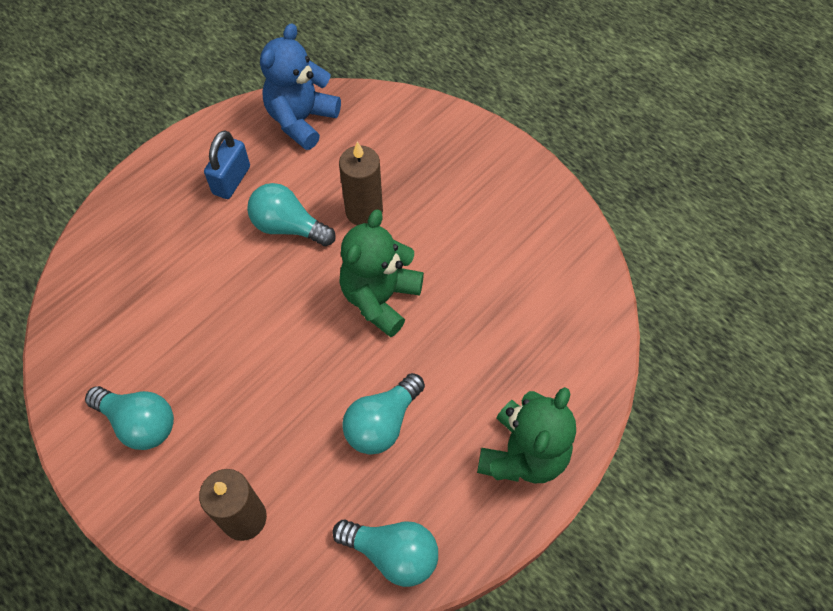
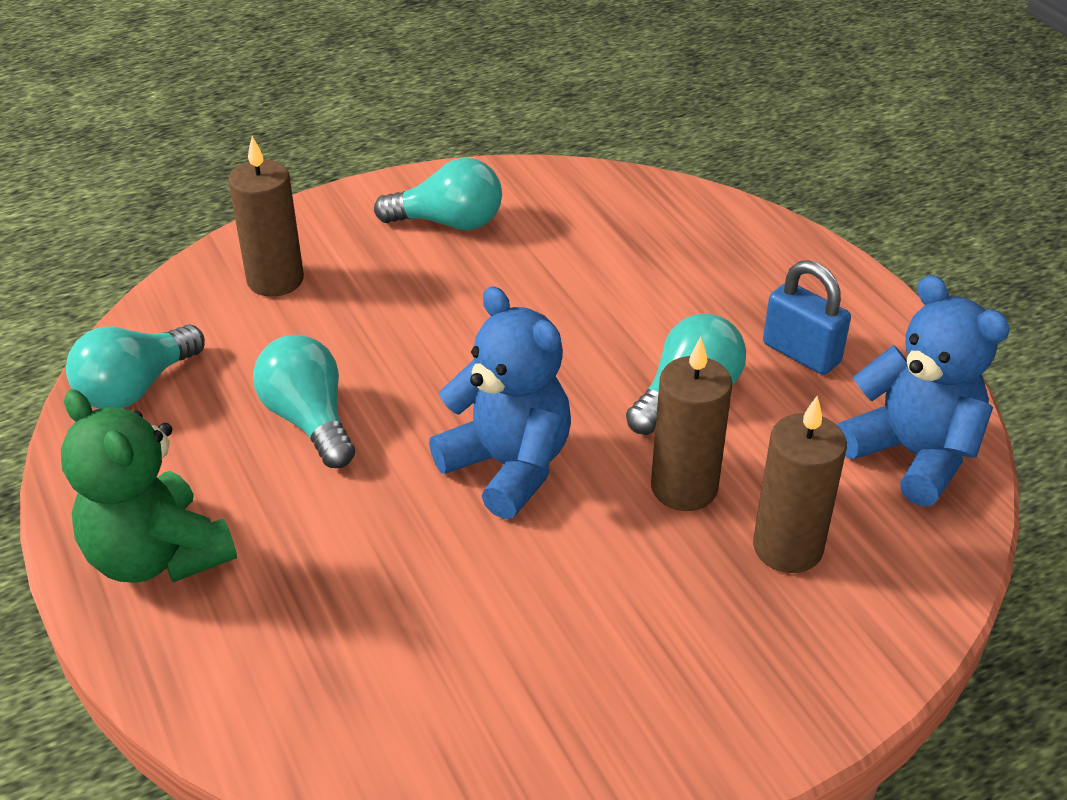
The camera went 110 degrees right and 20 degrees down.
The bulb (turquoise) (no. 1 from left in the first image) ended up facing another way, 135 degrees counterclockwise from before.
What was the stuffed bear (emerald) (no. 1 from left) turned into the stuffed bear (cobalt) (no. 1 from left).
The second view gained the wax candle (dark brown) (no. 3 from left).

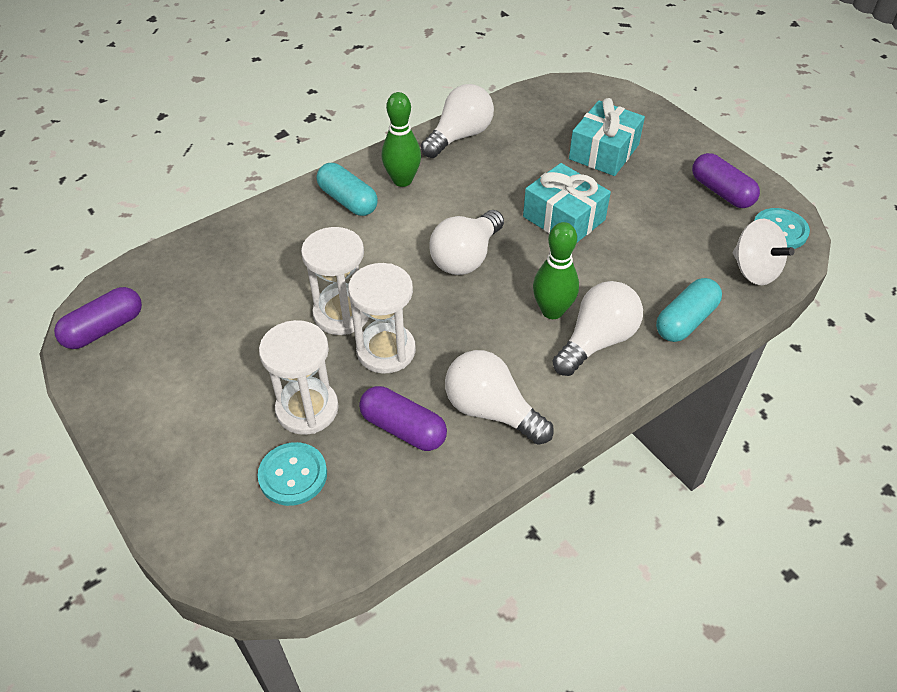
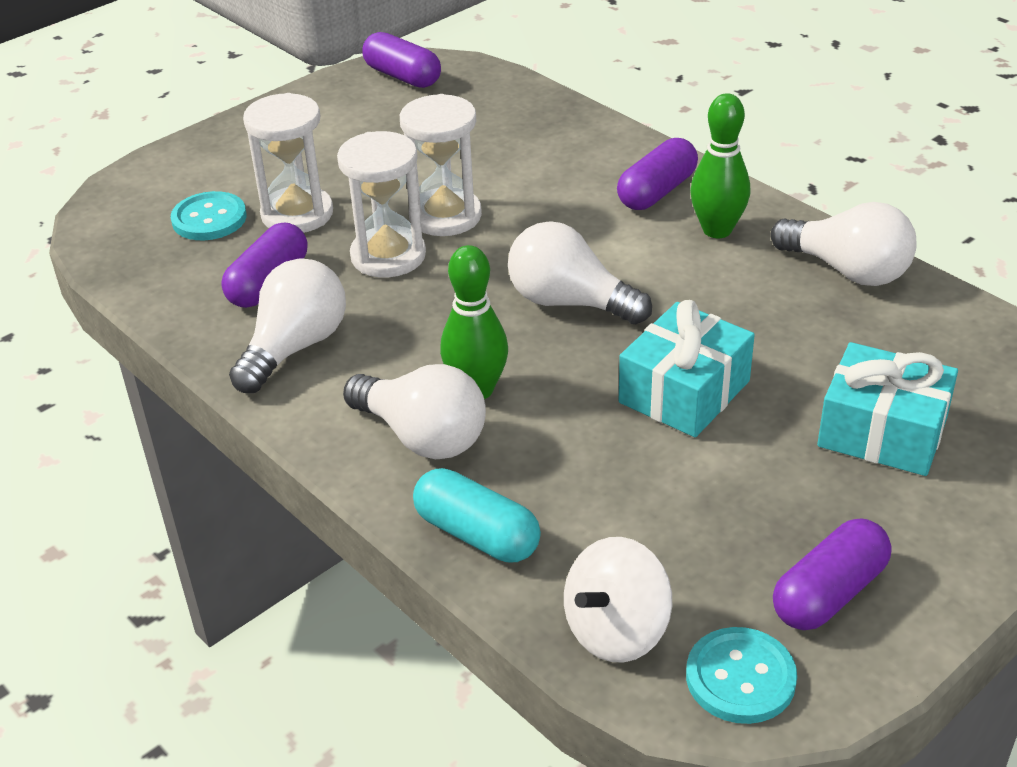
The camera went 85 degrees right and 10 degrees down.
What was the pill (turquoise) (no. 1 from left) turned into the pill (royal purple) (no. 3 from left).

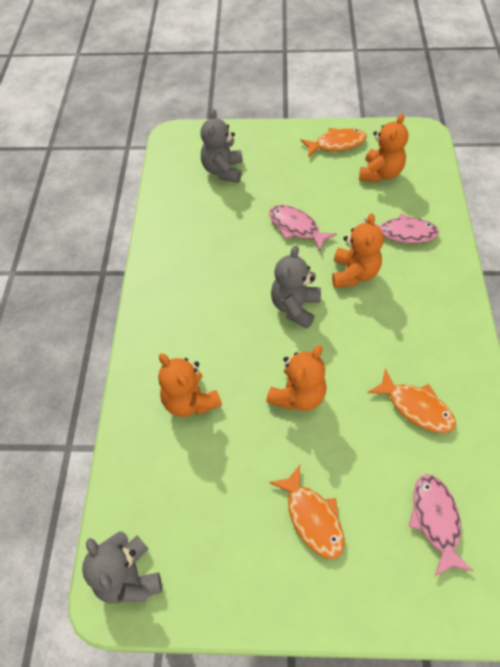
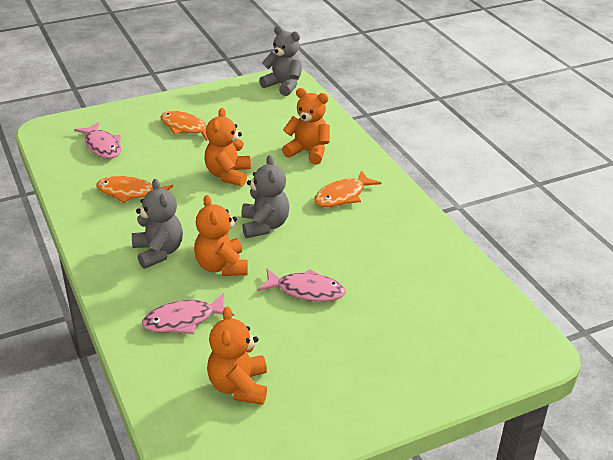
The camera went 150 degrees right and 20 degrees down.
The stuffed bear (grey) (no. 2 from left in the first image) ended up elsewhere.
The toy fish (orange-coloured) (no. 2 from left in the first image) ended up elsewhere.

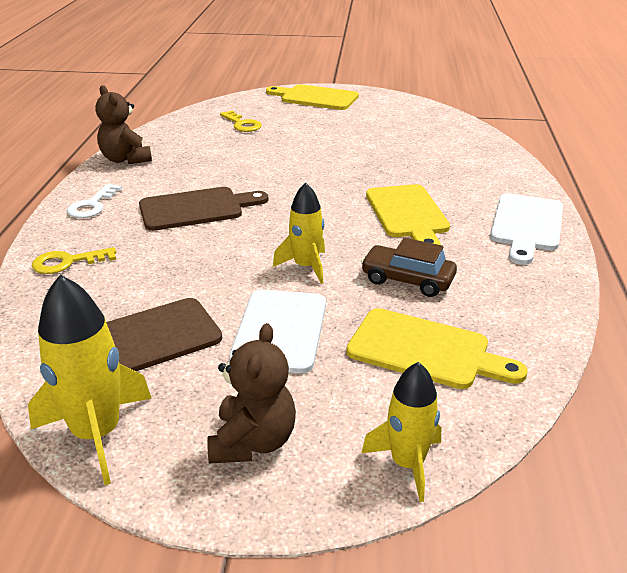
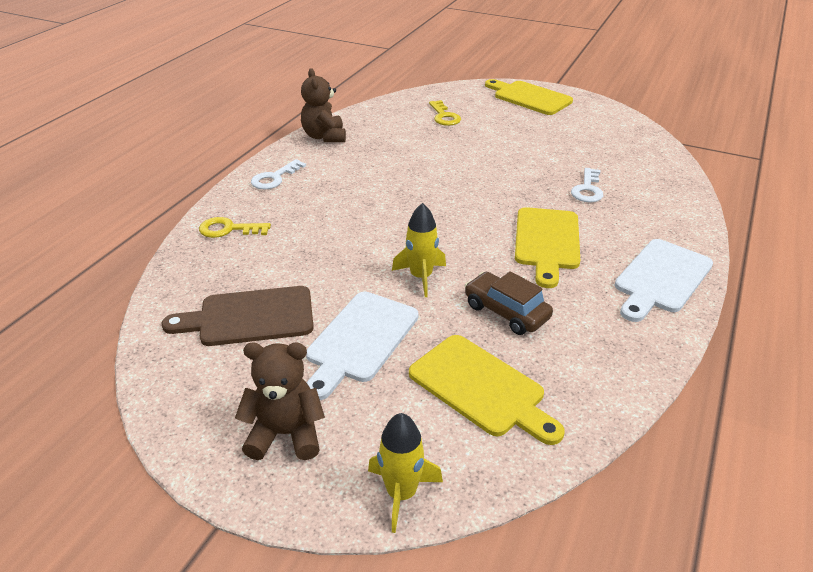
The camera went 20 degrees right and 5 degrees up.
The stuffed bear (dark brown) (no. 2 from left in the first image) ended up facing another way, 120 degrees counterclockwise from before.
The second view gained the latchkey (snow-white) (no. 2 from left).
The second view lost the rocket (bright yellow) (no. 1 from left).
The second view lost the bread board (dark brown) (no. 2 from left).

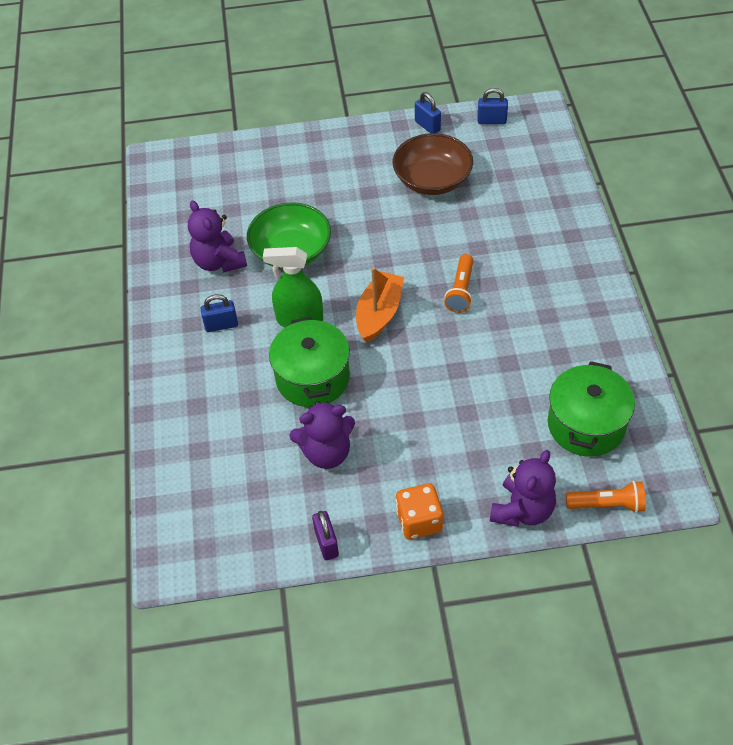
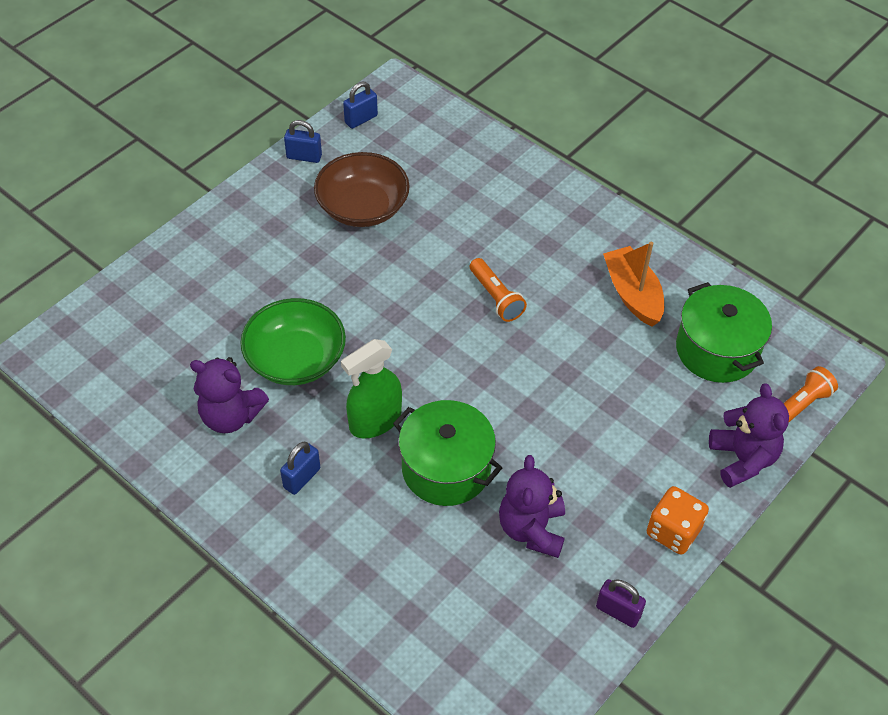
The camera went 45 degrees left and 0 degrees up.
The stuffed bear (royal purple) (no. 2 from left) ended up facing another way, 150 degrees clockwise from before.
The boat (orange-coloured) ended up elsewhere.

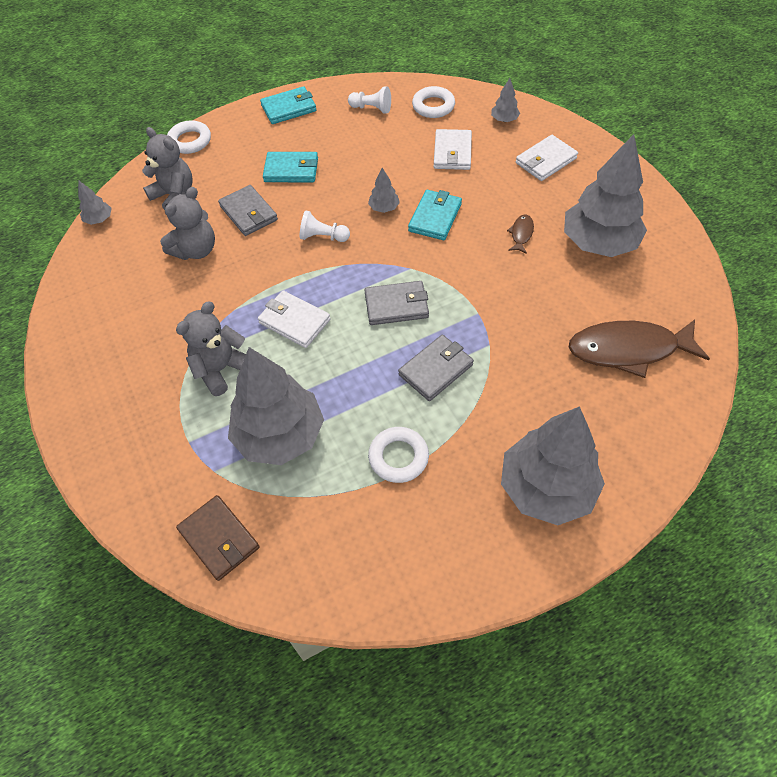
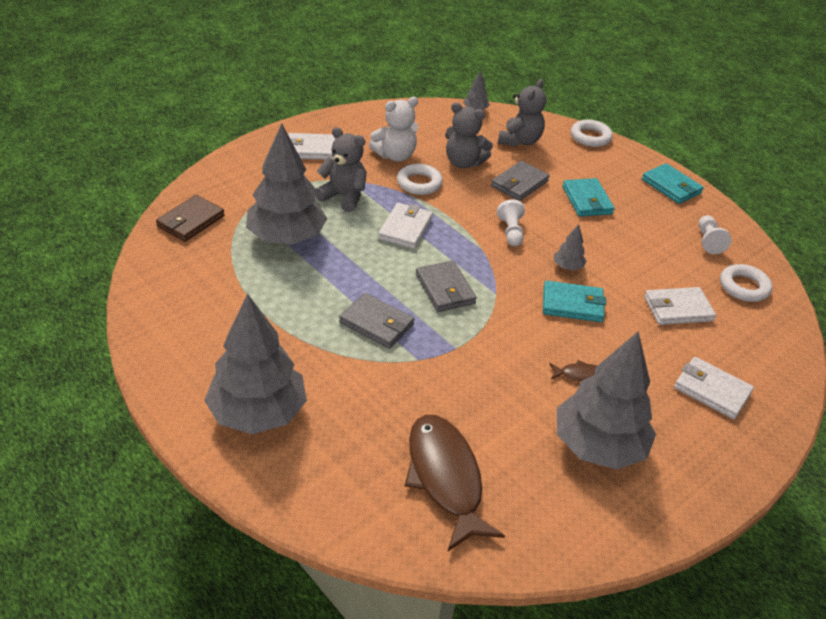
The camera went 70 degrees right and 15 degrees down.
The second view gained the billfold (snow-white) (no. 1 from left).
The second view gained the stuffed bear (snow-white).
The ring (snow-white) (no. 2 from left in the first image) ended up elsewhere.
The second view lost the fir tree (grey) (no. 4 from left).

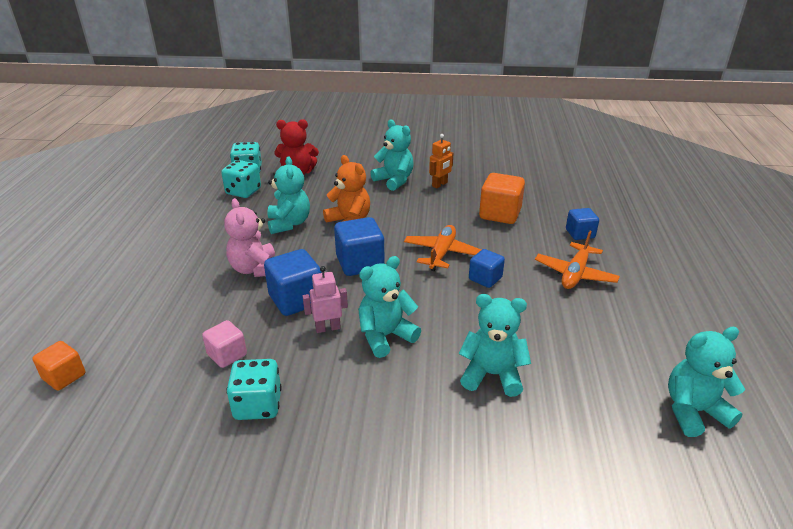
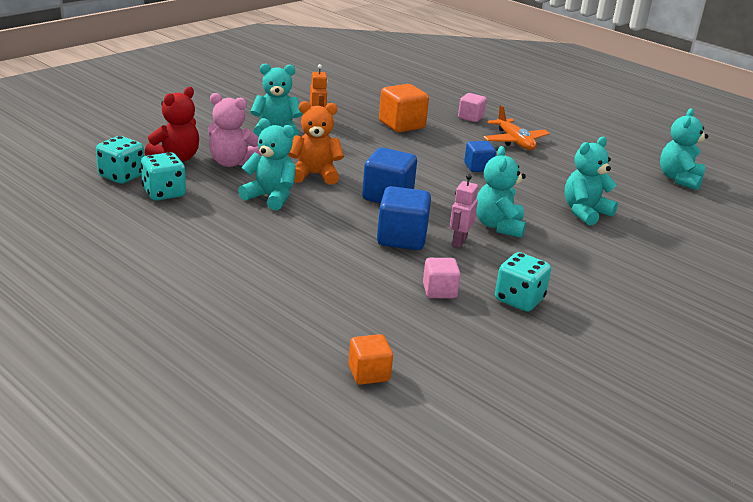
The camera went 55 degrees left and 5 degrees down.
The stuffed bear (rosy) ended up elsewhere.
What was the block (cobalt) (no. 4 from left) turned into the block (rosy) (no. 2 from left).
The second view lost the toy plane (orange-coloured) (no. 1 from left).

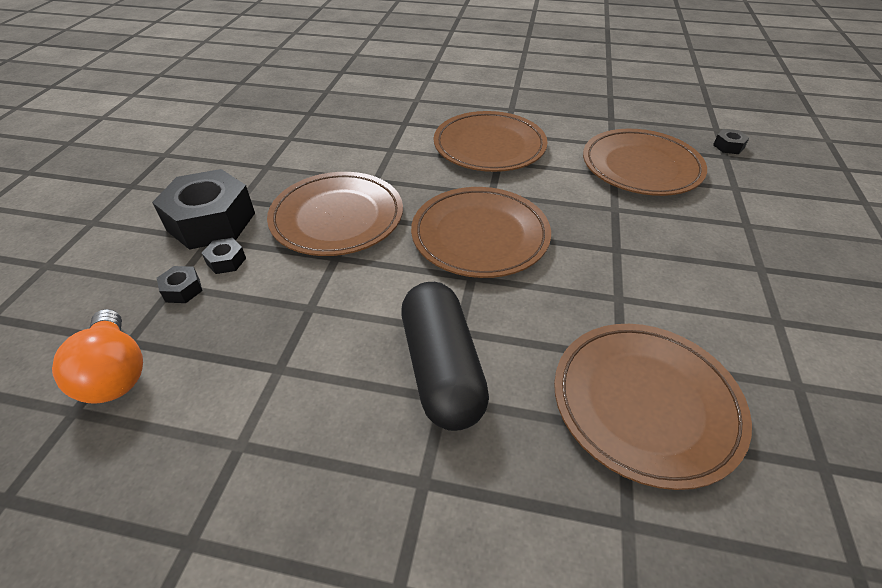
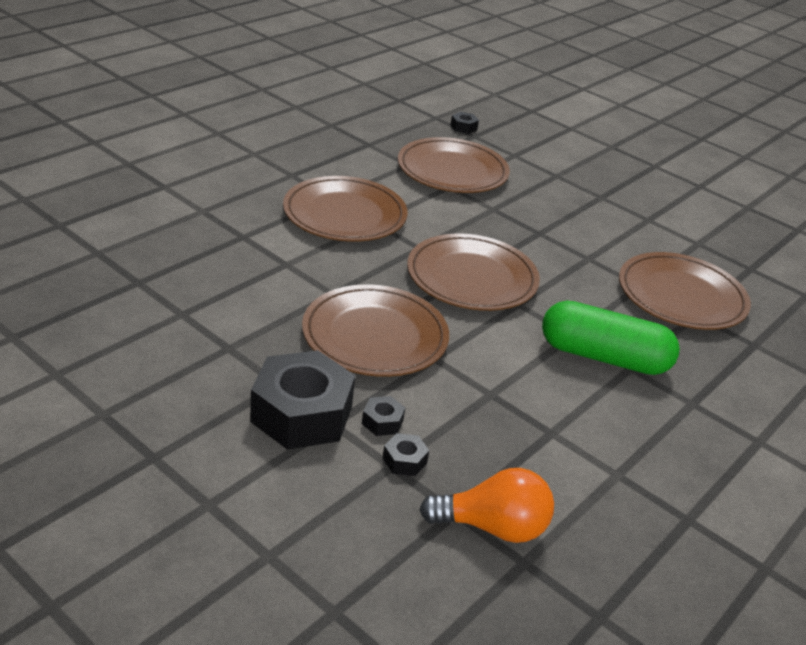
The camera went 65 degrees left and 10 degrees down.
What was the pill (black) turned into the pill (emerald).

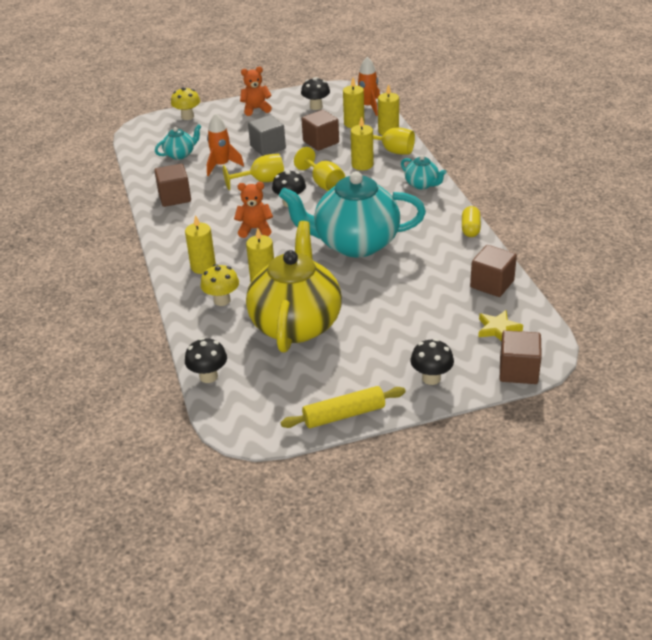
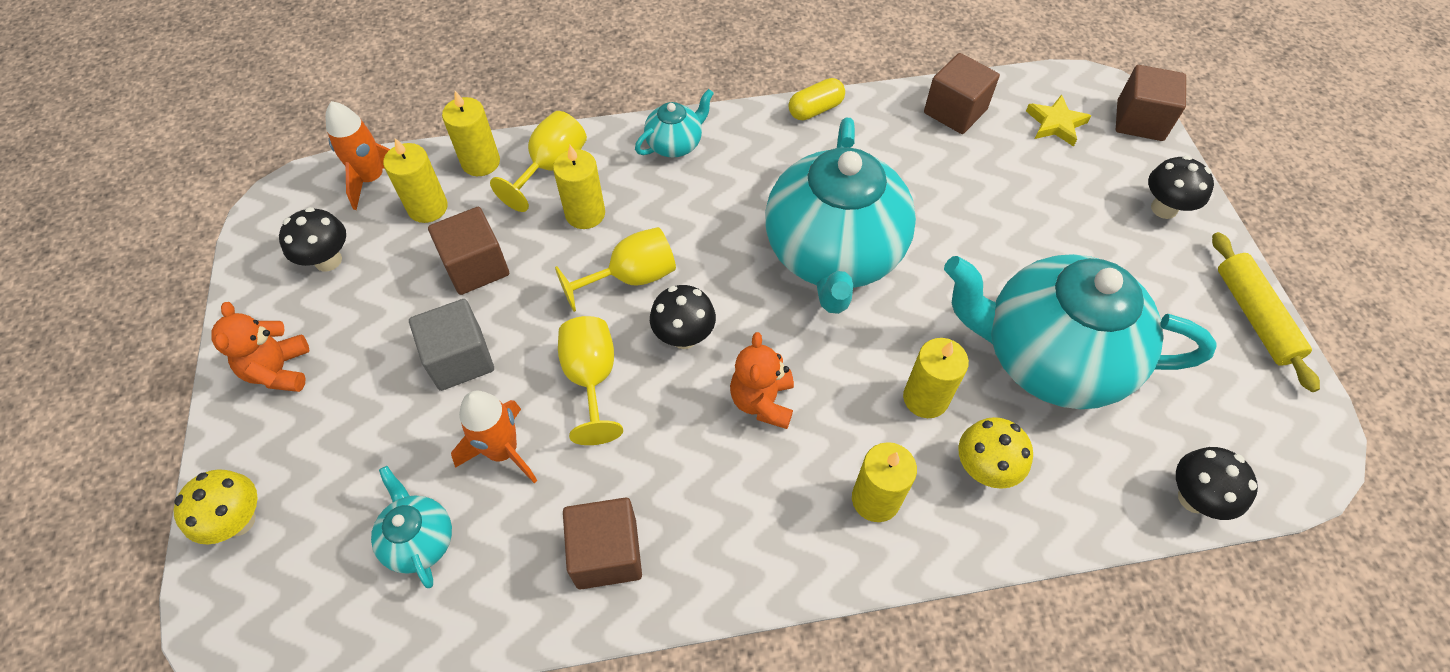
The camera went 85 degrees left and 20 degrees up.
The pill (bright yellow) ended up facing another way, 45 degrees counterclockwise from before.
What was the teapot (bright yellow) turned into the teapot (turquoise) (no. 4 from left).

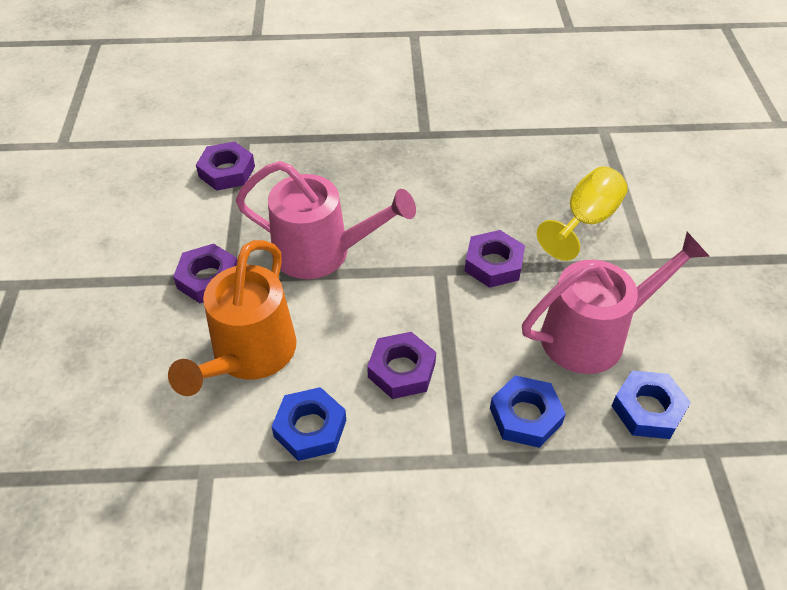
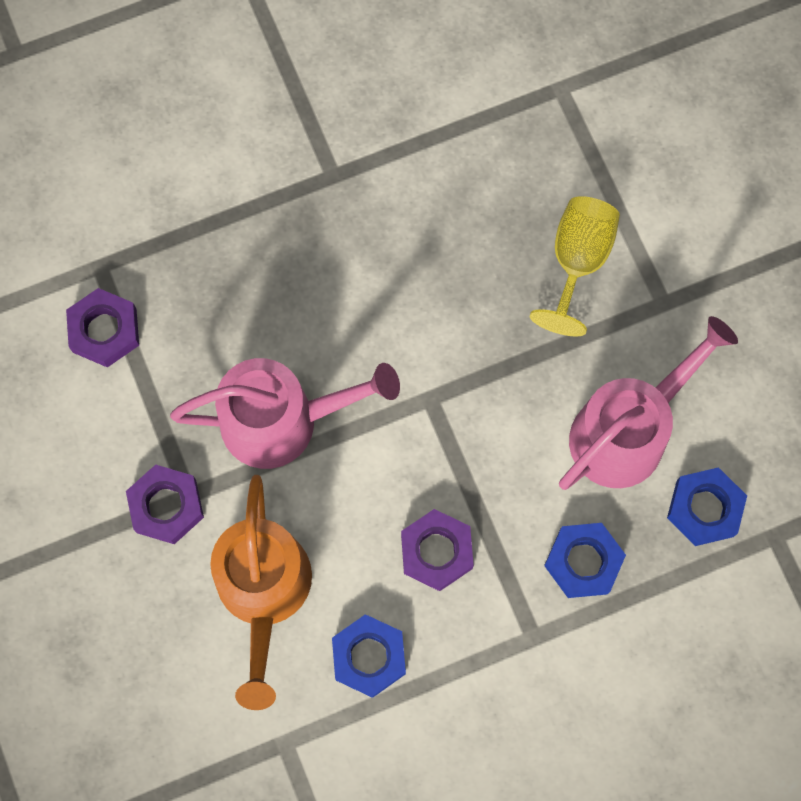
The camera went 20 degrees left and 25 degrees up.
The second view lost the nut (royal purple) (no. 4 from left).

